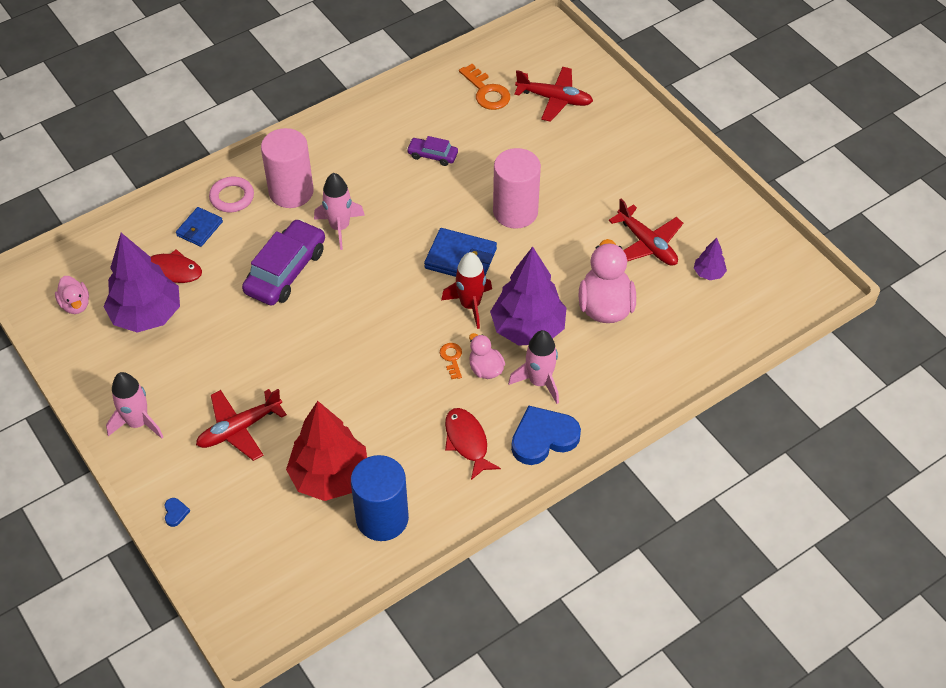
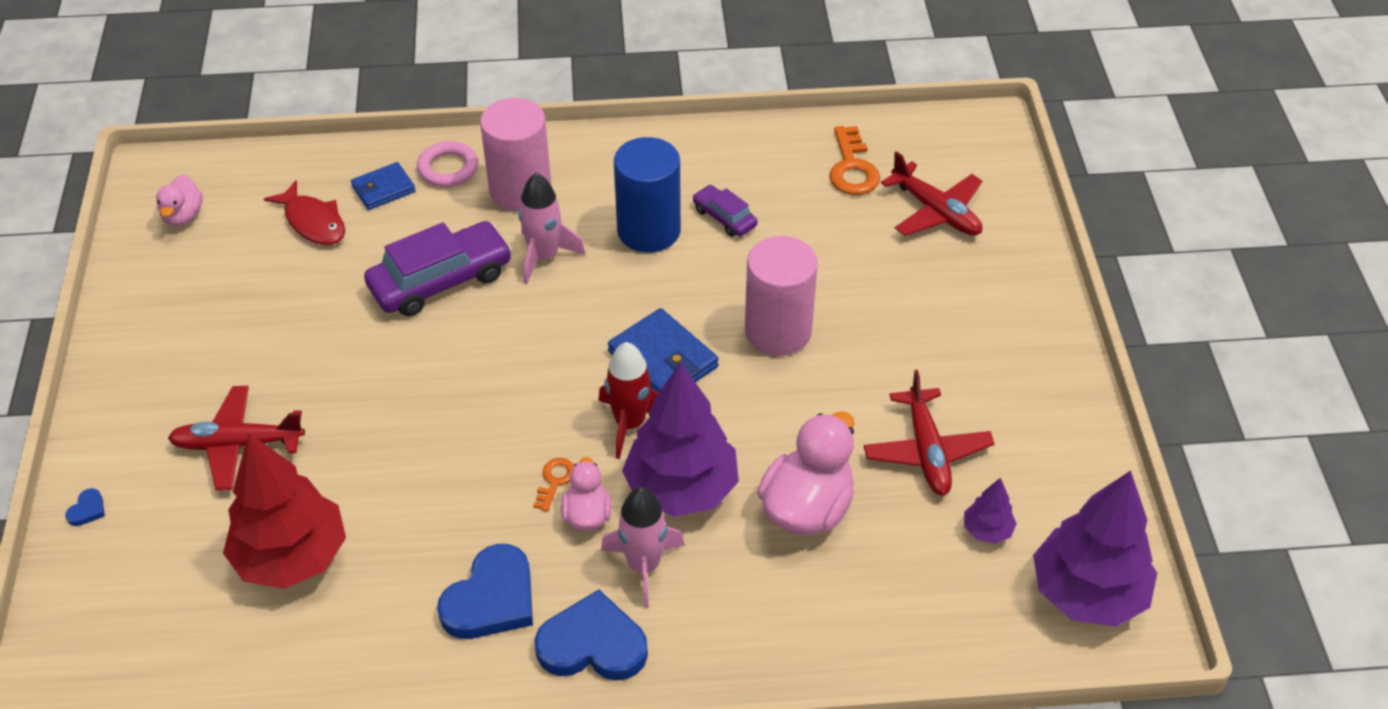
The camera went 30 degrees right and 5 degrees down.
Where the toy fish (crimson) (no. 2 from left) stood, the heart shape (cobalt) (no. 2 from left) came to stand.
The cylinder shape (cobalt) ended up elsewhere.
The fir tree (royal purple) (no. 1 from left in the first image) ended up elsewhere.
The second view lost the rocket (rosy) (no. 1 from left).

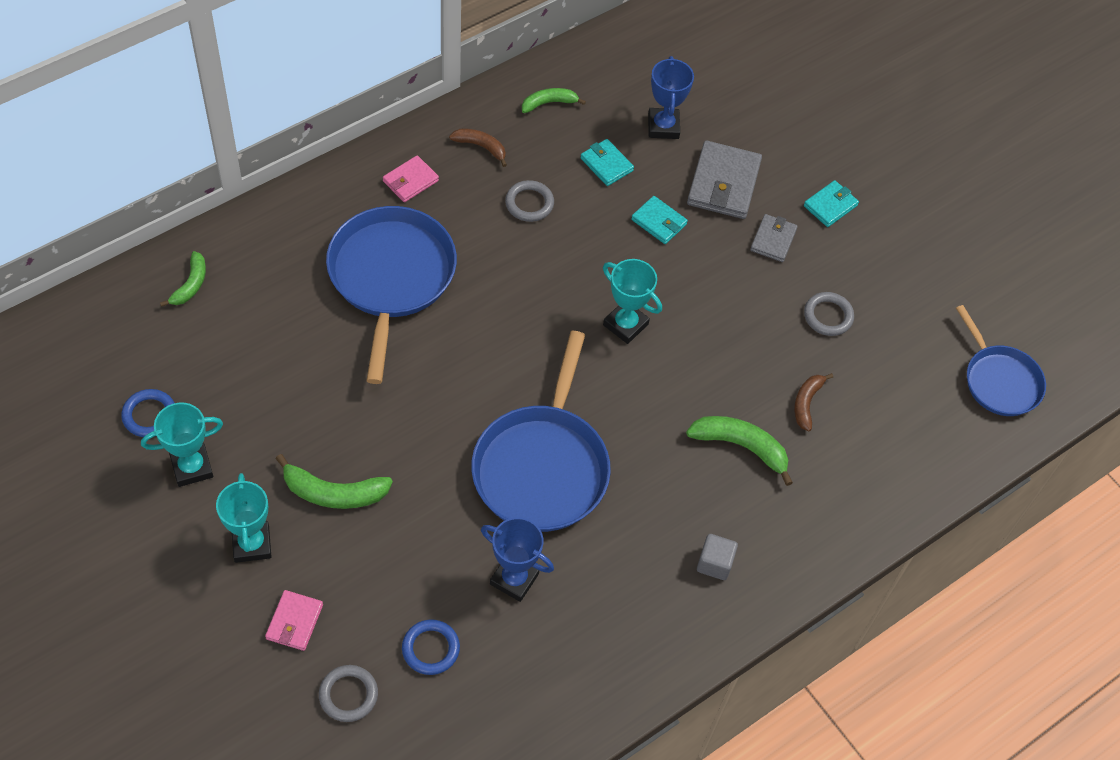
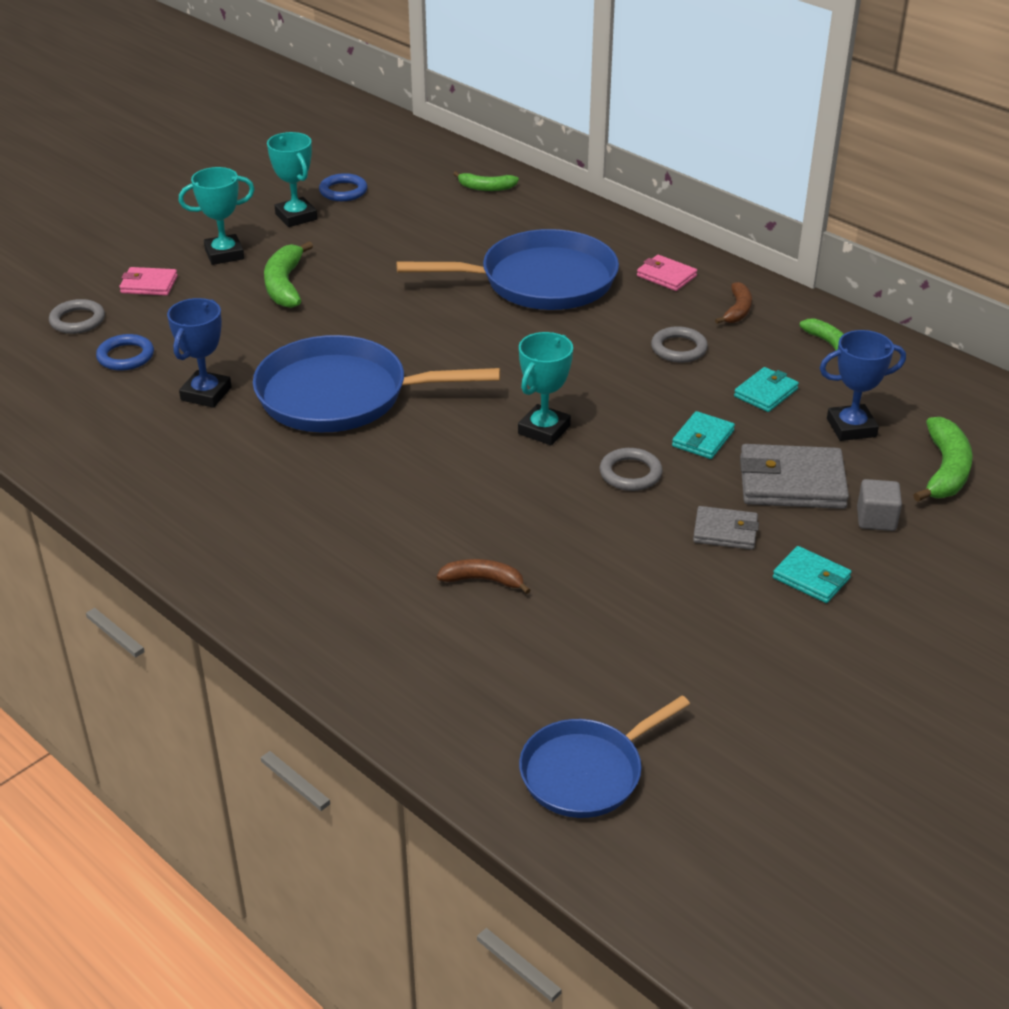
The camera went 85 degrees right and 20 degrees down.
The ring (grey) (no. 3 from left in the first image) ended up elsewhere.
The block (grey) ended up elsewhere.
The banana fruit (emerald) (no. 4 from left) ended up elsewhere.

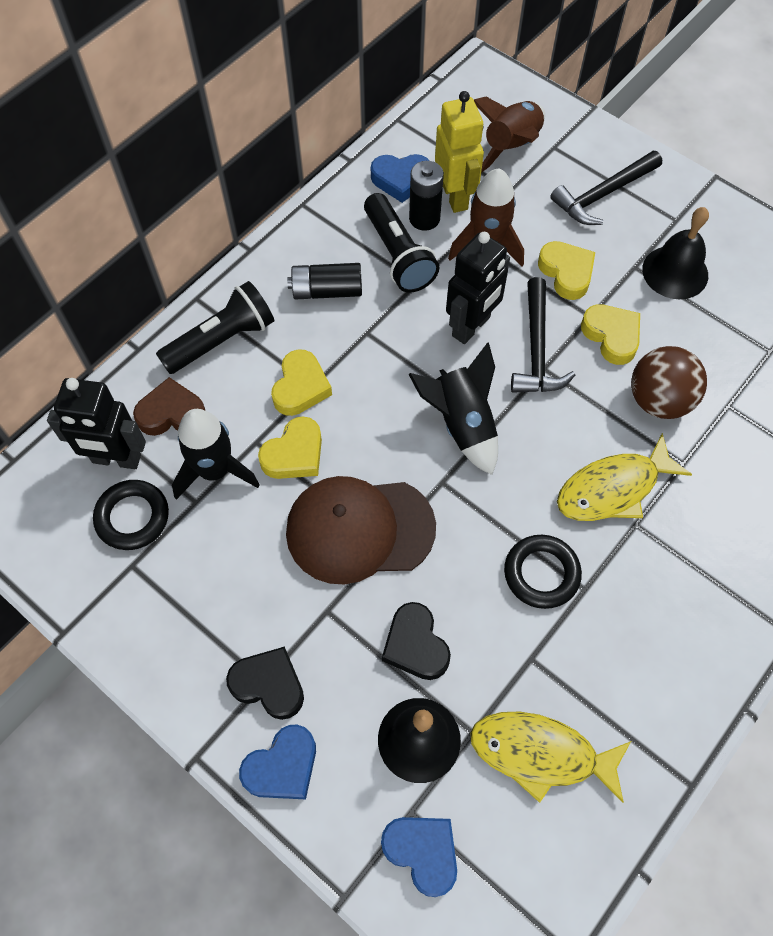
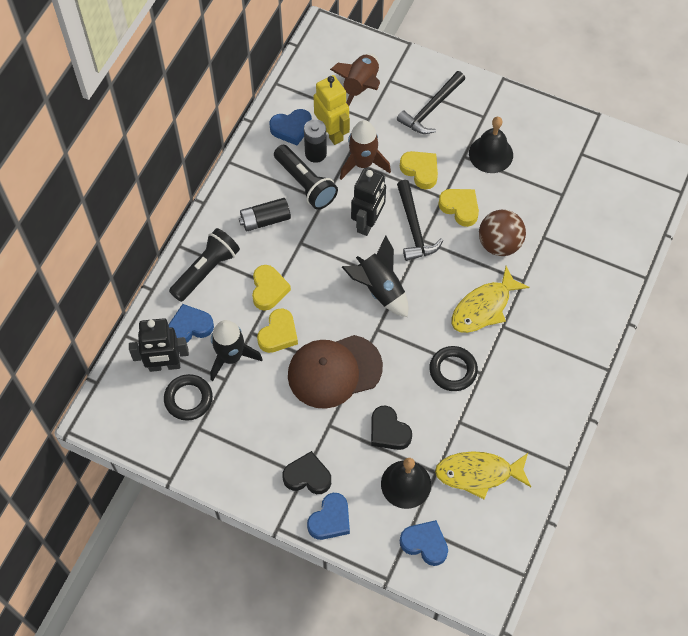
The camera went 15 degrees left and 0 degrees up.
What was the heart shape (dark brown) turned into the heart shape (cobalt) (no. 1 from left).

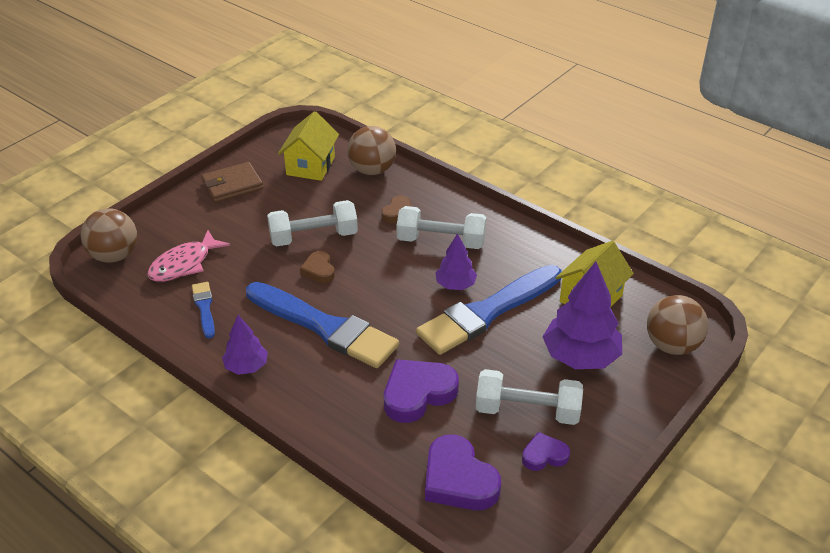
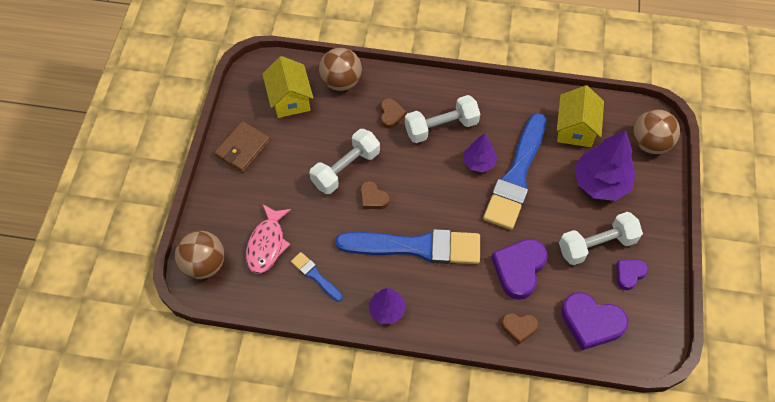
The camera went 30 degrees left and 20 degrees up.
The second view gained the heart shape (dark brown) (no. 3 from left).

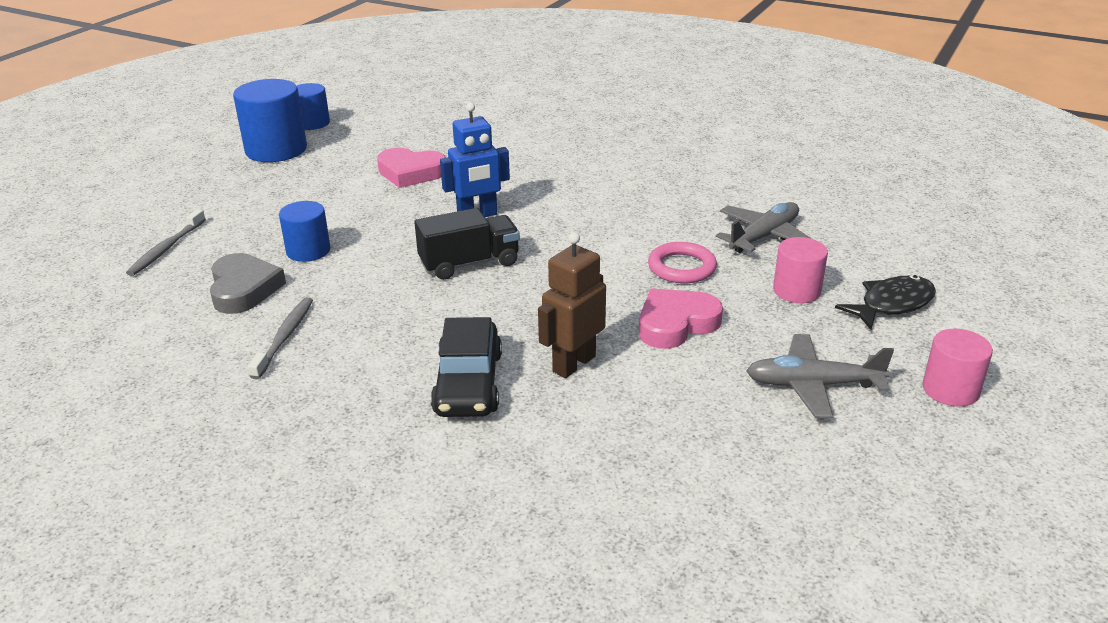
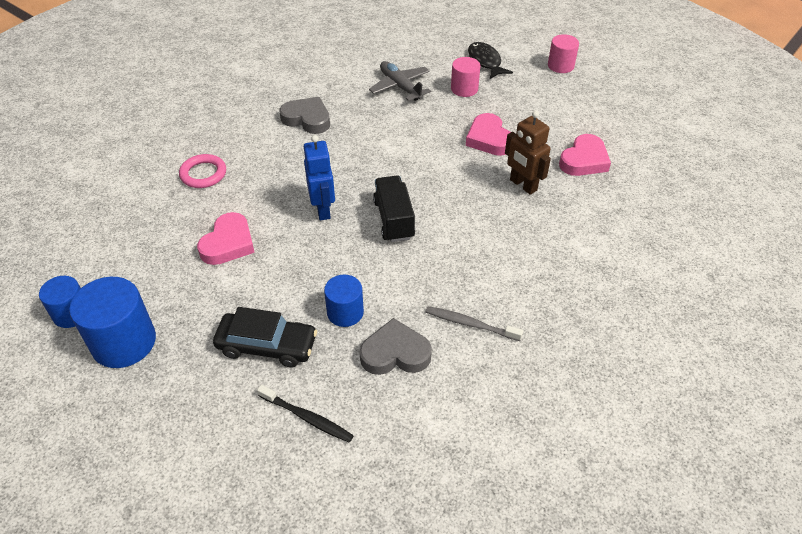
The camera went 80 degrees left and 15 degrees up.
The ring (rosy) ended up elsewhere.
The toy car (black) ended up elsewhere.
What was the tooth brush (grey) (no. 1 from left) turned into the tooth brush (black).
The second view gained the heart shape (grey) (no. 1 from left).
The second view gained the heart shape (rosy) (no. 3 from left).
The second view lost the toy plane (grey) (no. 2 from left).

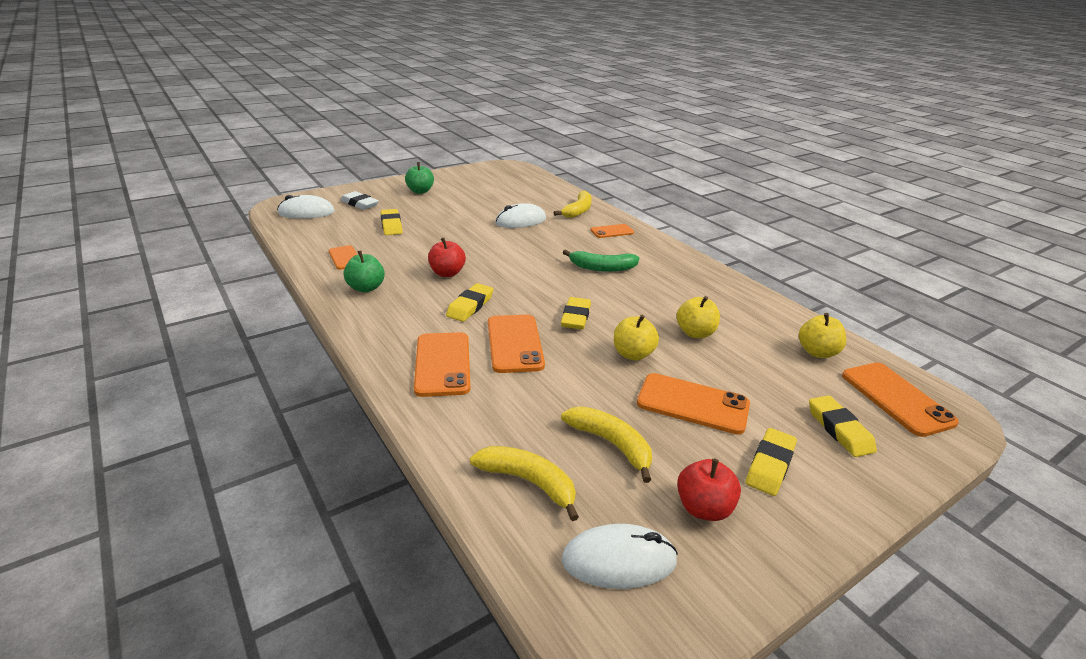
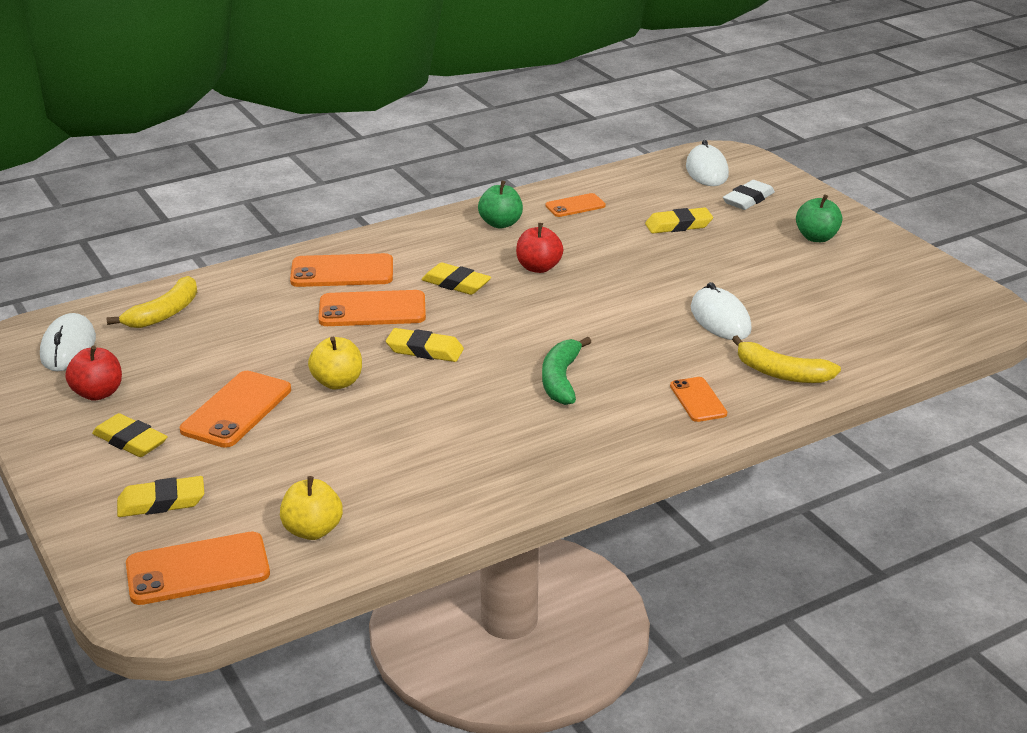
The camera went 95 degrees right and 0 degrees up.
The second view lost the banana fruit (bright yellow) (no. 3 from left).
The second view lost the apple fruit (bright yellow) (no. 2 from left).

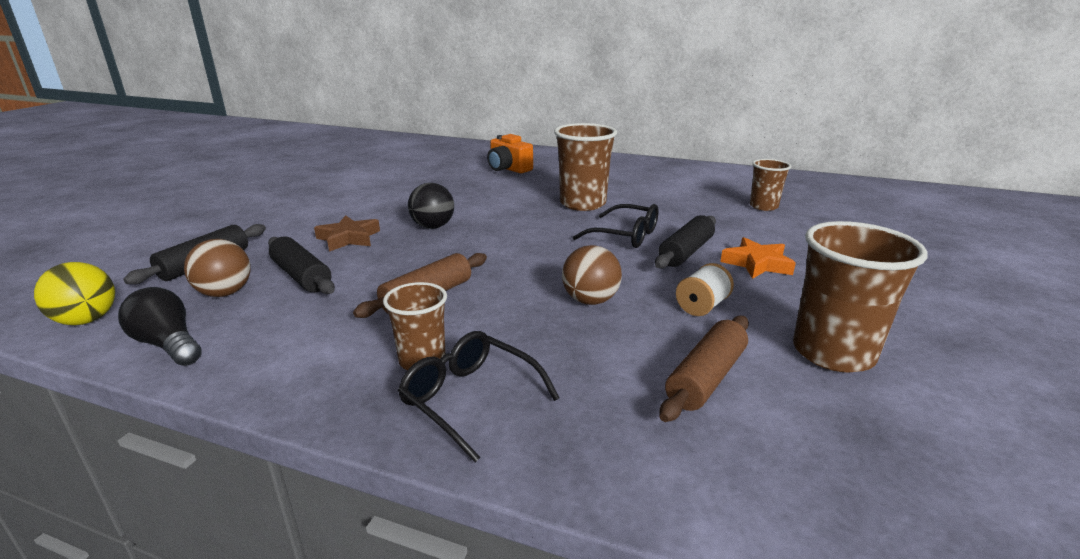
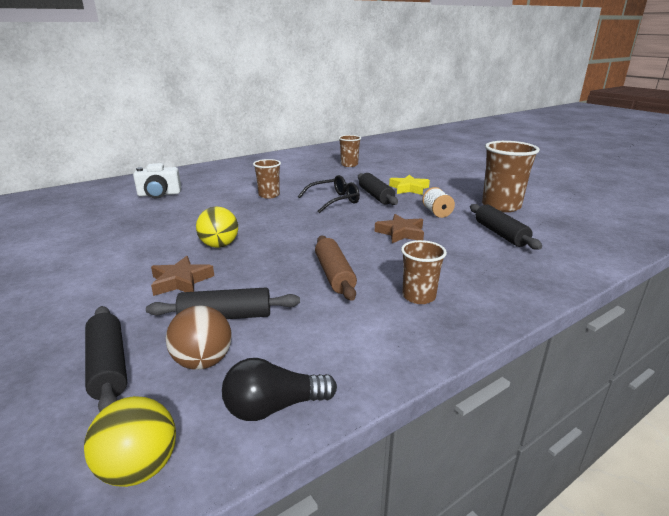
The camera went 55 degrees left and 0 degrees up.
What was the photo camera (orange-coloured) turned into the photo camera (snow-white).
What was the ball (black) turned into the ball (bright yellow) (no. 2 from left).
The size of the cup (dark brown) (no. 2 from left in the first image) changed by a factor of 0.59.
Where the ball (dark brown) (no. 2 from left) stood, the star (dark brown) (no. 2 from left) came to stand.
What was the star (orange-coloured) turned into the star (bright yellow).
What was the dough roller (dark brown) (no. 2 from left) turned into the dough roller (black) (no. 4 from left).
The second view lost the eyeglasses (black) (no. 1 from left).

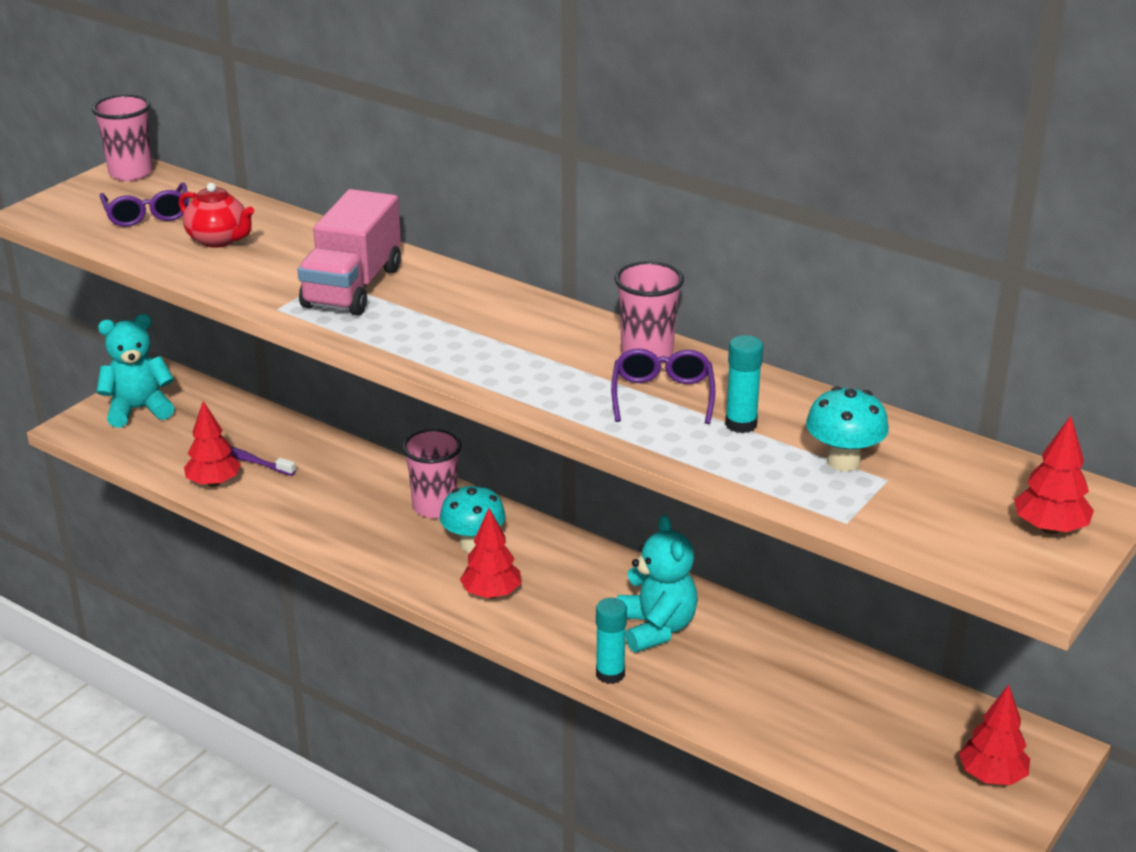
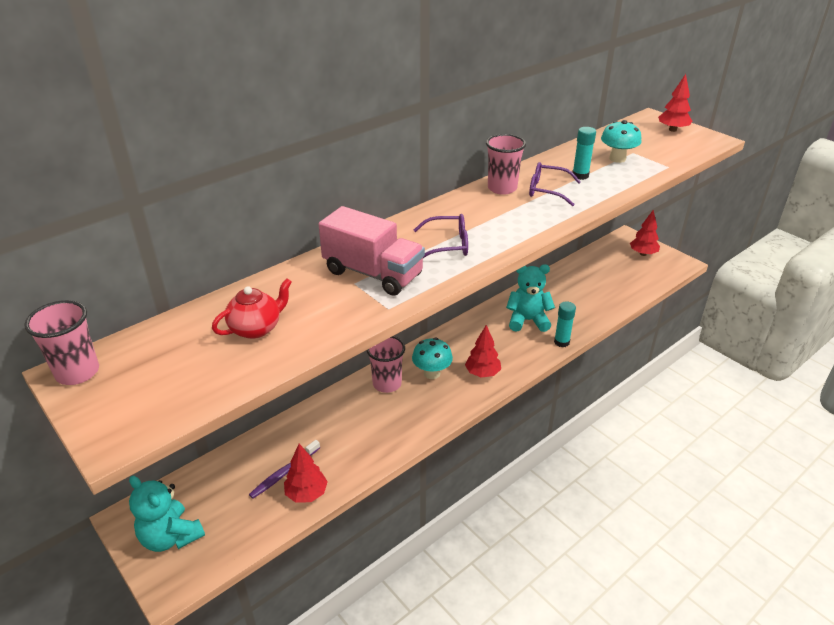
The camera went 75 degrees left and 5 degrees up.
The stuffed bear (turquoise) (no. 1 from left) ended up facing another way, 45 degrees counterclockwise from before.
The eyeglasses (royal purple) (no. 1 from left) ended up elsewhere.

